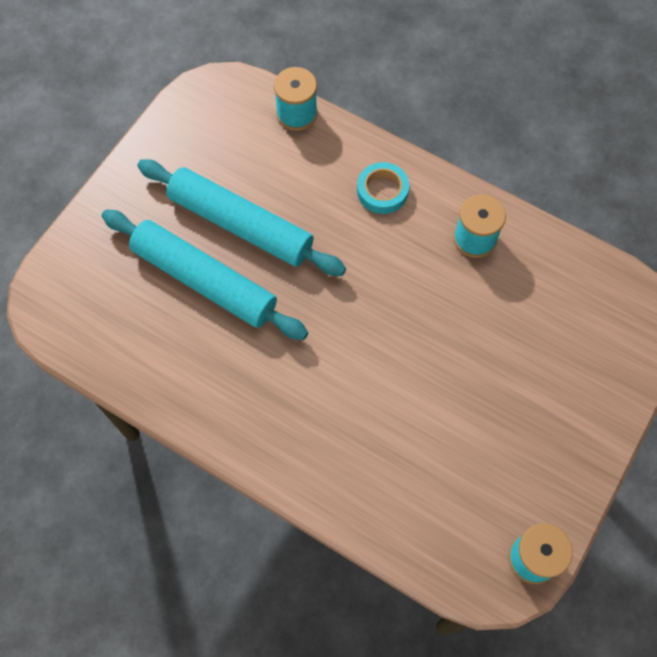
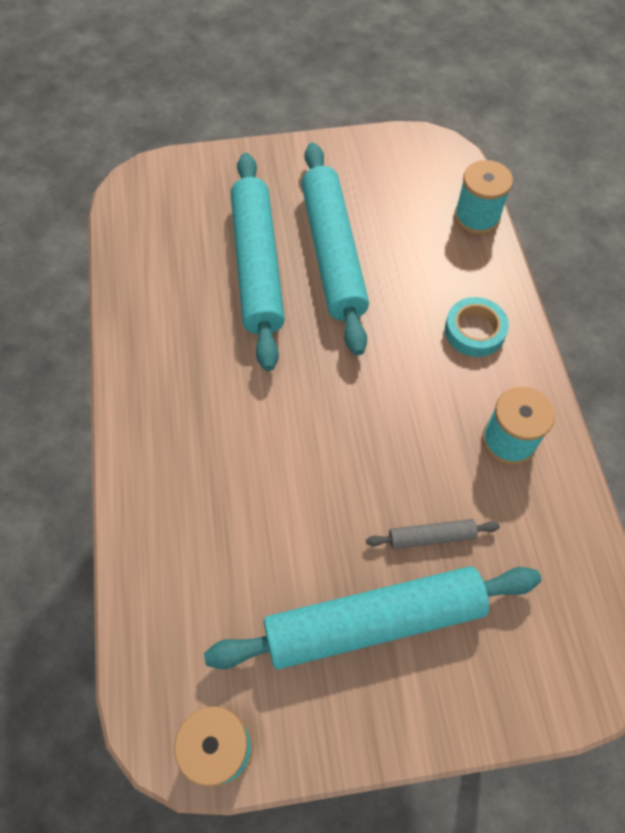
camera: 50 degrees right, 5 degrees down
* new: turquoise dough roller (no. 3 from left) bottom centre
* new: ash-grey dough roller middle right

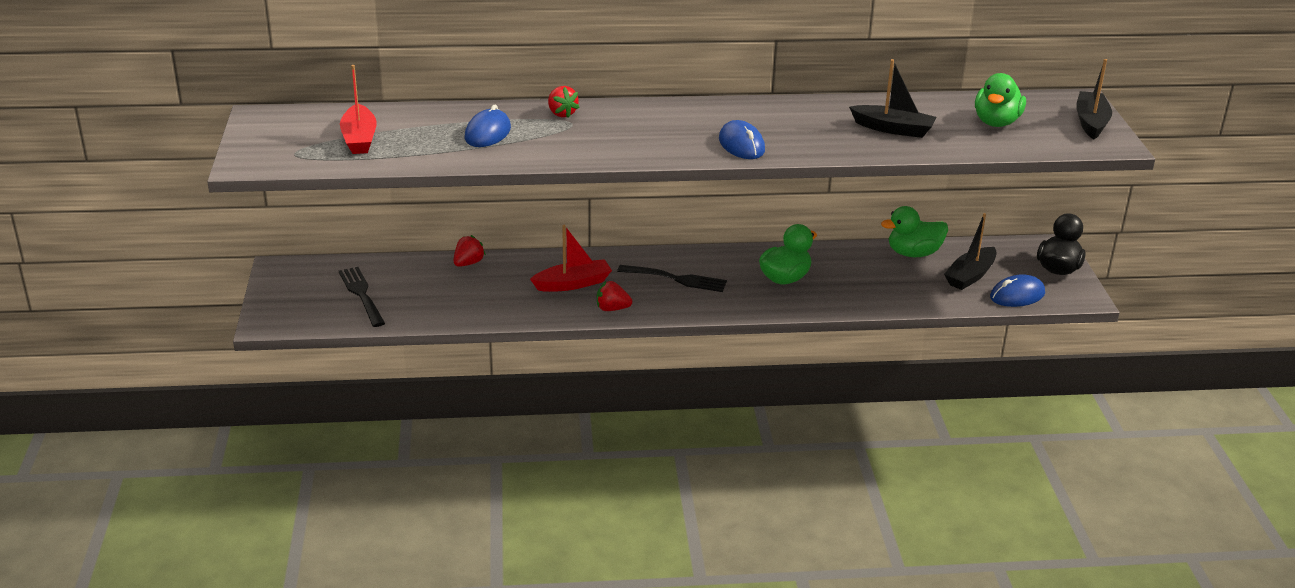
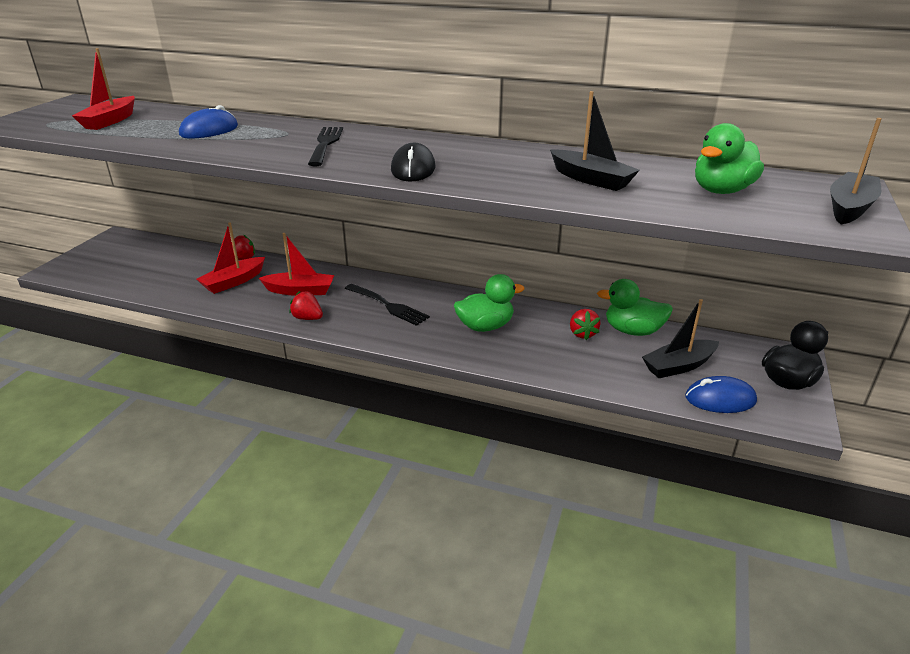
camera: 25 degrees right, 0 degrees up
* new: crimson toy boat (no. 2 from left) middle left
* shifted: ebony dinner fork (no. 1 from left) middle left to top centre
* repainted: cobalt computer mouse (no. 2 from left) top centre to ebony computer mouse top centre
* shifted: crimson toy strawberry (no. 2 from left in the first image) top centre to crimson toy strawberry (no. 3 from left) centre

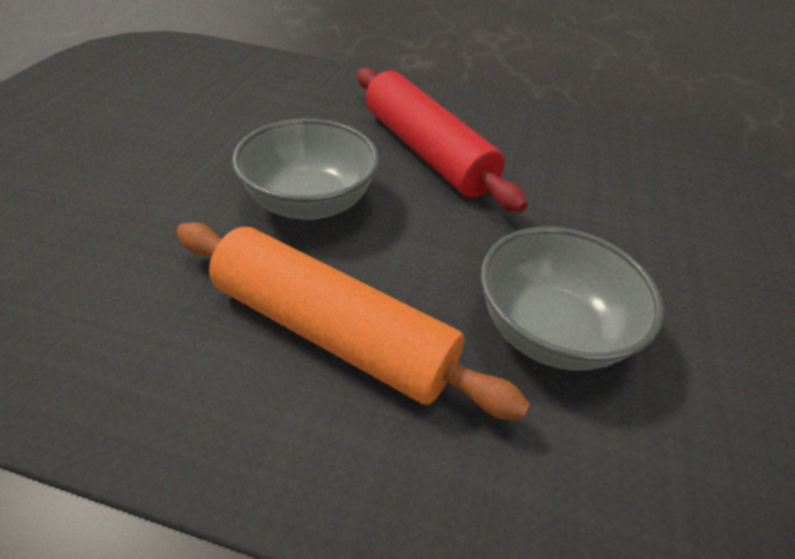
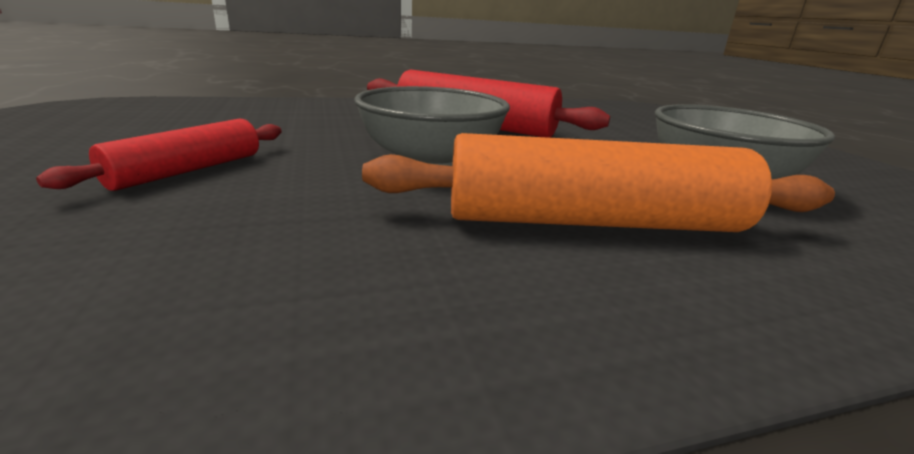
camera: 30 degrees left, 20 degrees down
* new: crimson dough roller (no. 1 from left) middle left

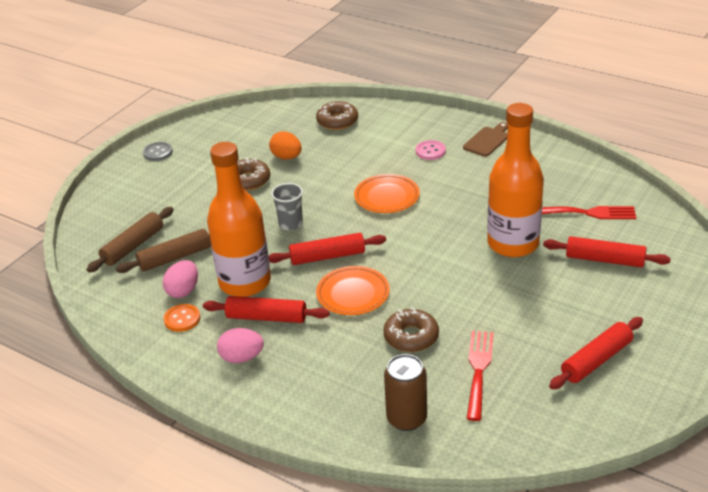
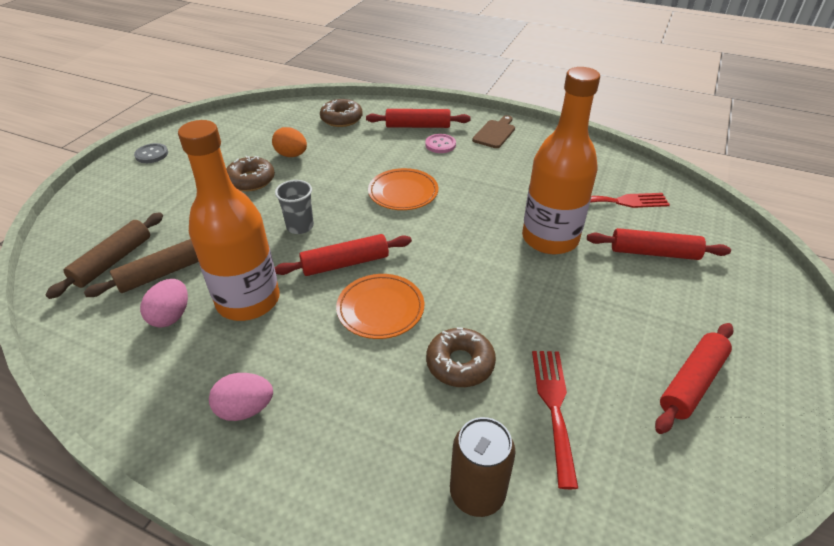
camera: 10 degrees left, 5 degrees up
* shifted: crimson dough roller (no. 1 from left in the first image) centre to crimson dough roller (no. 2 from left) top centre
* gone: orange shirt button middle left

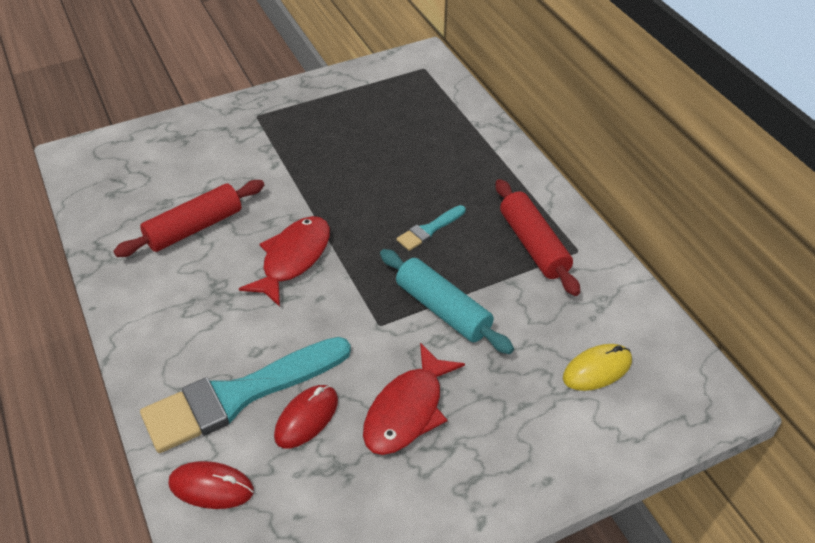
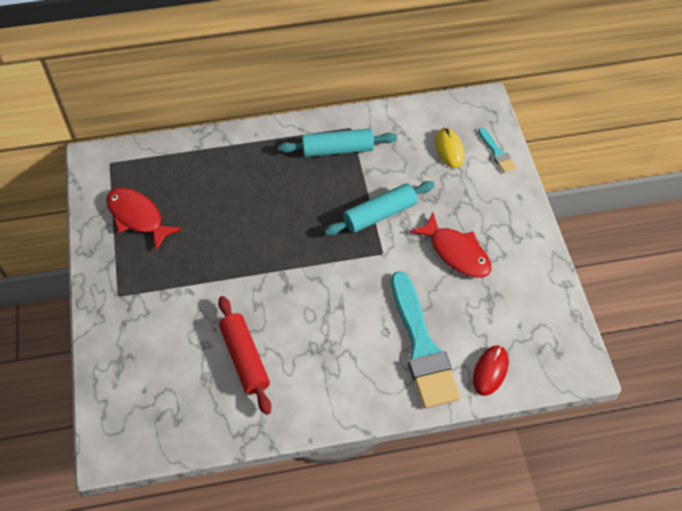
camera: 75 degrees left, 10 degrees up
* shifted: crimson fish (no. 1 from left) centre to middle left
* repainted: crimson dough roller (no. 2 from left) centre to turquoise dough roller (no. 1 from left) top centre
* shifted: turquoise paintbrush (no. 2 from left) centre to top right
* gone: crimson computer mouse (no. 2 from left) bottom centre

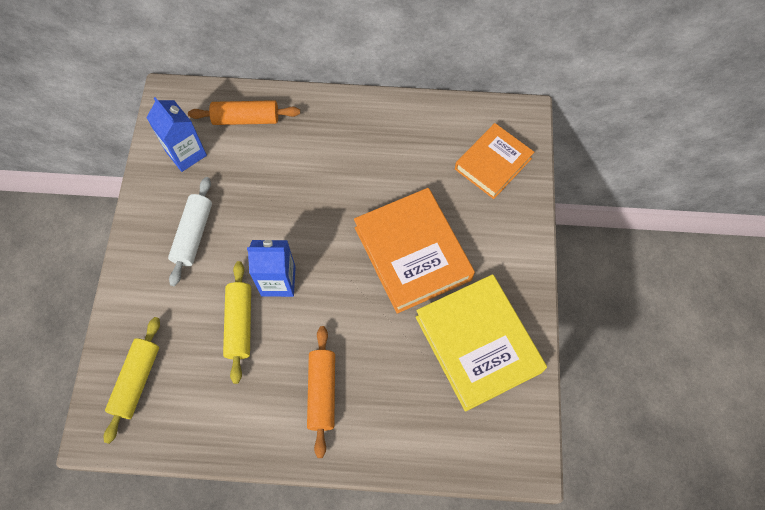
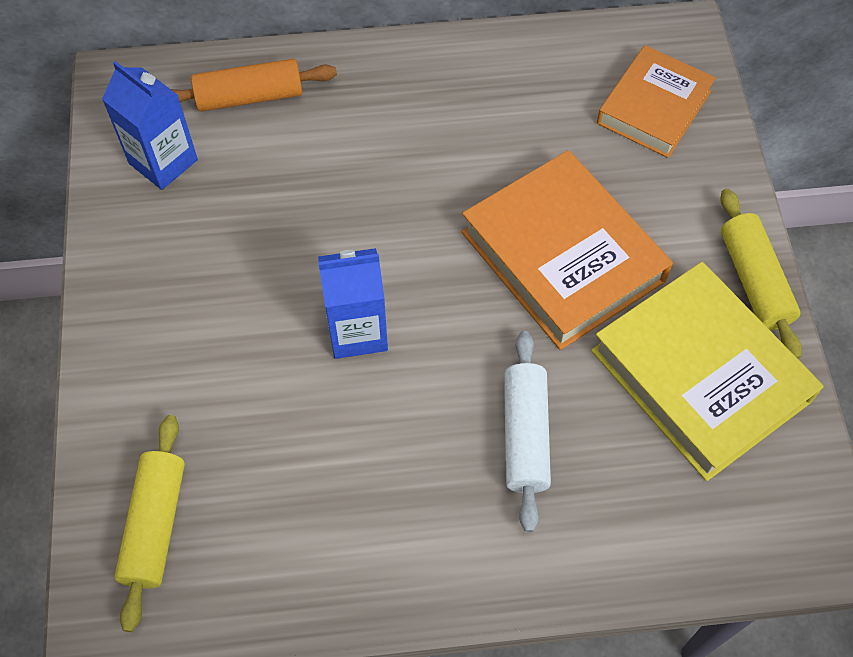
camera: 10 degrees left, 5 degrees down
* shifted: snow-white dough roller middle left to centre
* shifted: yellow dough roller (no. 2 from left) middle left to middle right
* gone: orange dough roller (no. 2 from left) bottom centre

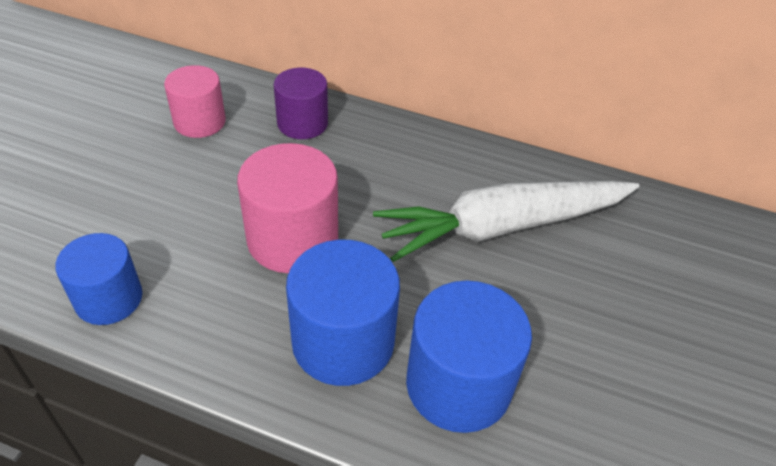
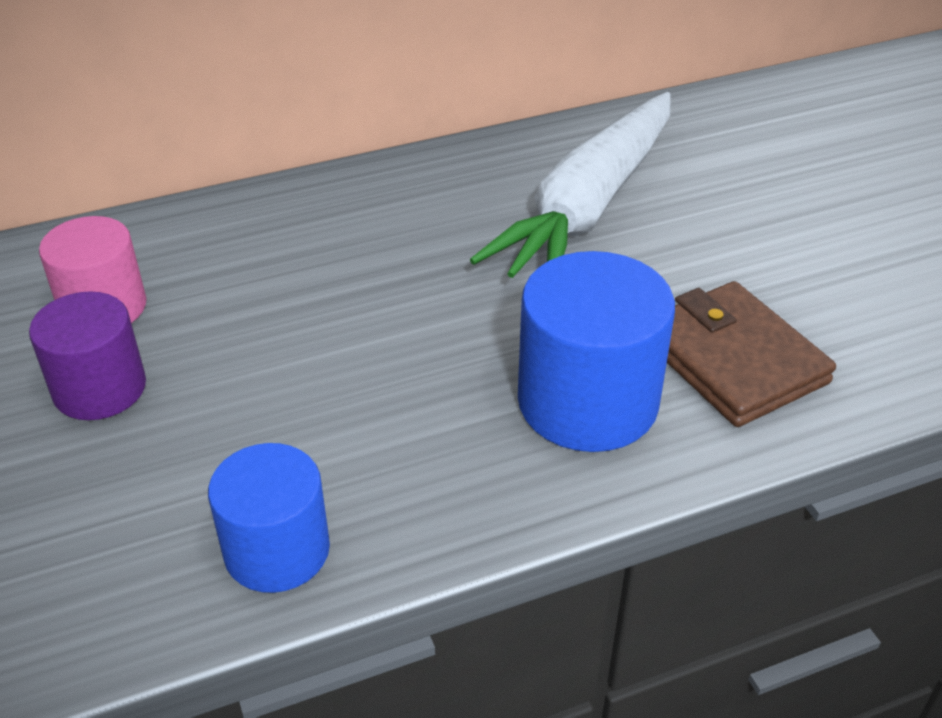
camera: 40 degrees left, 5 degrees down
* shifted: purple cylinder top centre to middle left
* swapped: cobalt cylinder (no. 3 from left) bottom centre to dark brown billfold middle right
* gone: rosy cylinder (no. 2 from left) centre

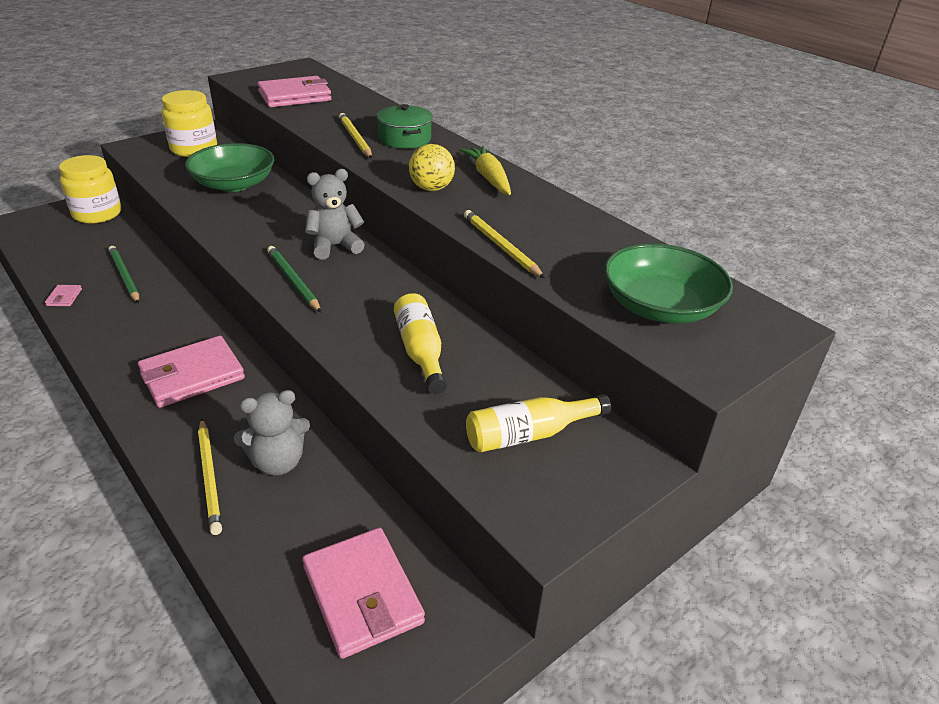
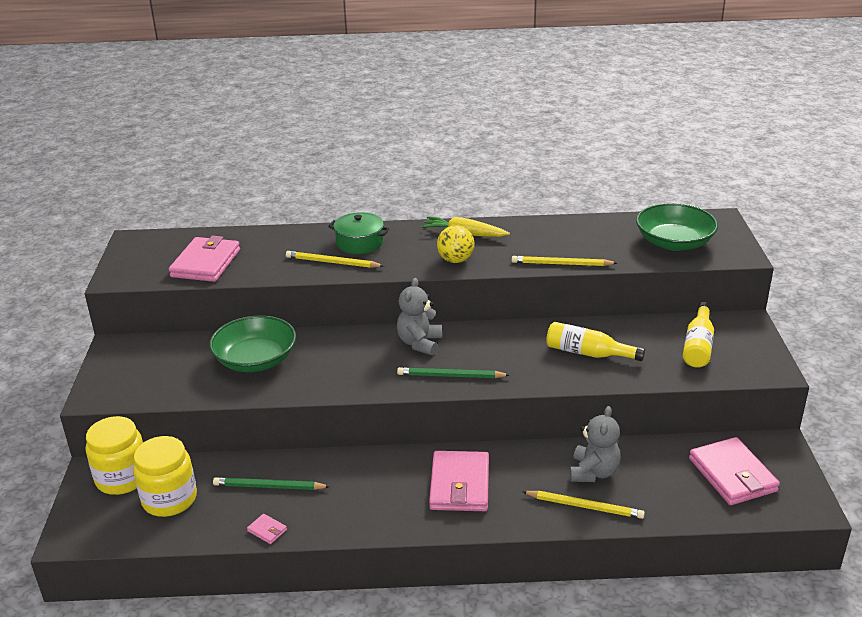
camera: 50 degrees left, 5 degrees down
* shifted: yellow jam jar (no. 2 from left) top left to bottom left
* rotated: rosy billfold (no. 4 from left) bottom centre = bottom right 60 degrees clockwise

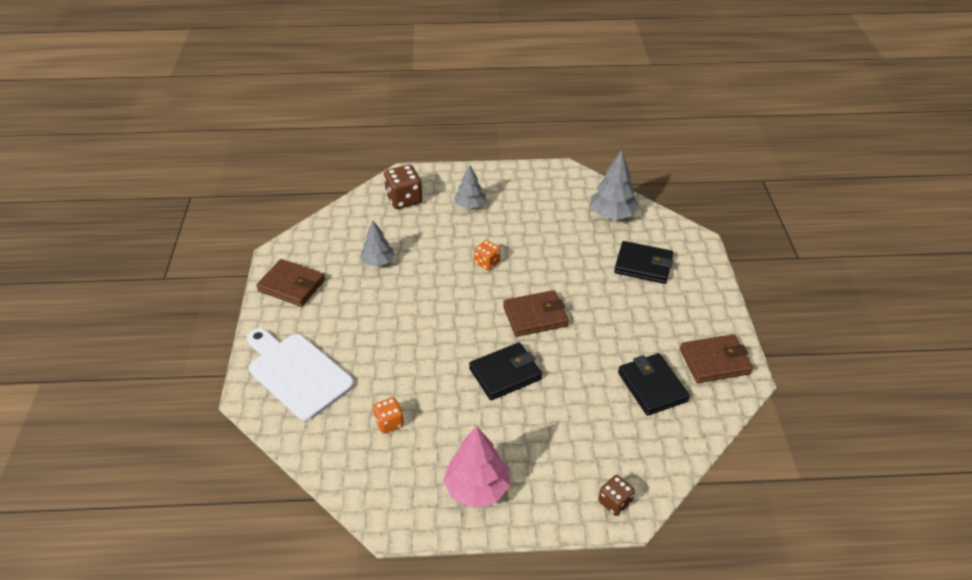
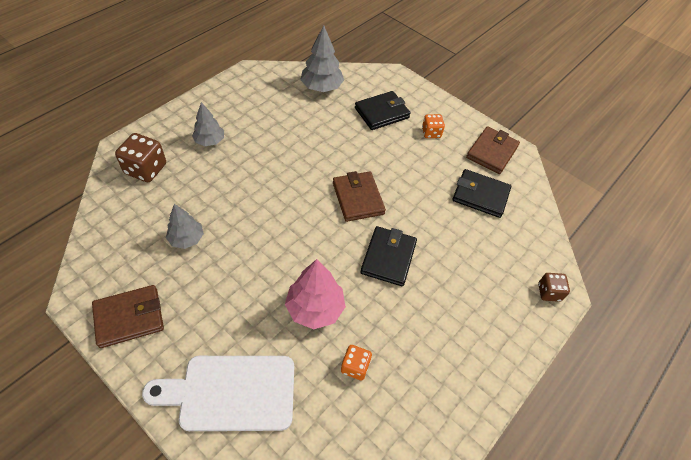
camera: 50 degrees left, 10 degrees up
* shifted: rosy tree bottom centre to centre
* rotated: dark brown billfold (no. 2 from left) centre = centre 45 degrees counterclockwise
* shifted: orange game die (no. 2 from left) centre to top centre

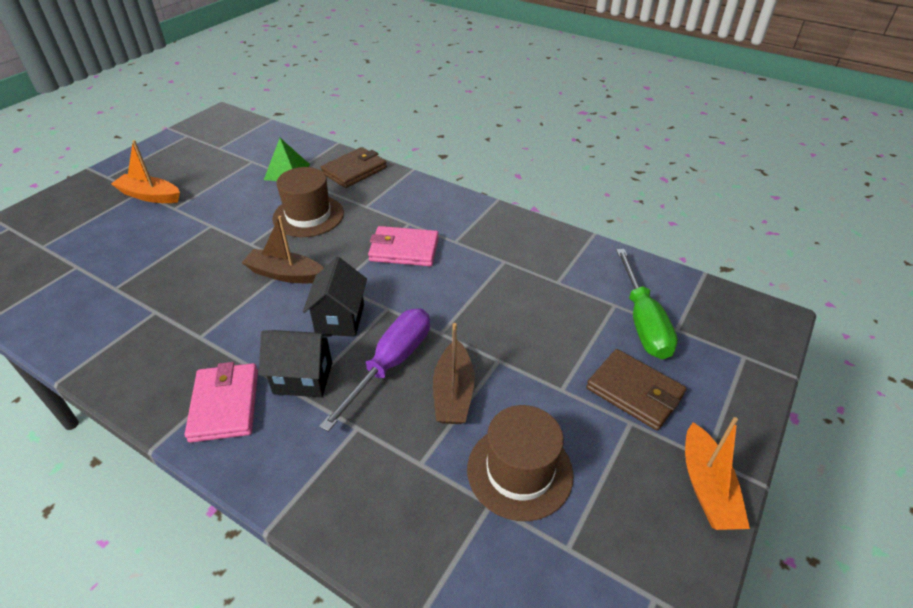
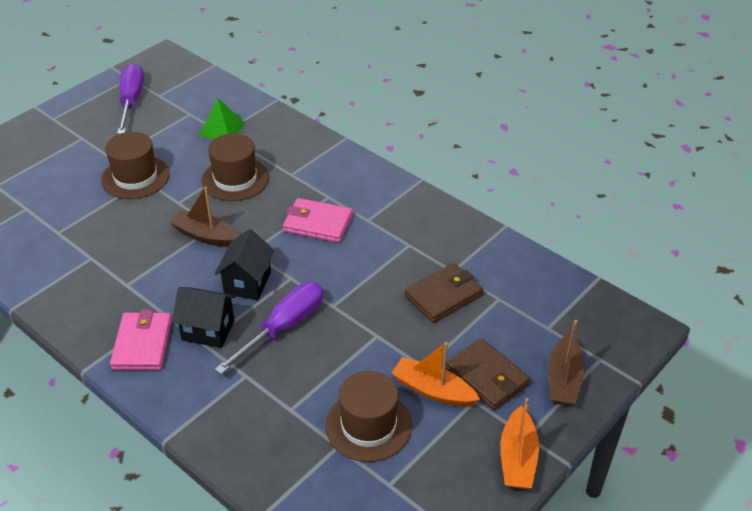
camera: 10 degrees right, 0 degrees up
* new: dark brown top hat (no. 1 from left) top left
* new: purple hand screwdriver (no. 1 from left) top left
* shifted: orange toy boat (no. 1 from left) top left to bottom centre
* shifted: dark brown billfold (no. 1 from left) top centre to centre
* shifted: dark brown toy boat (no. 2 from left) centre to bottom right
* gone: green hand screwdriver middle right

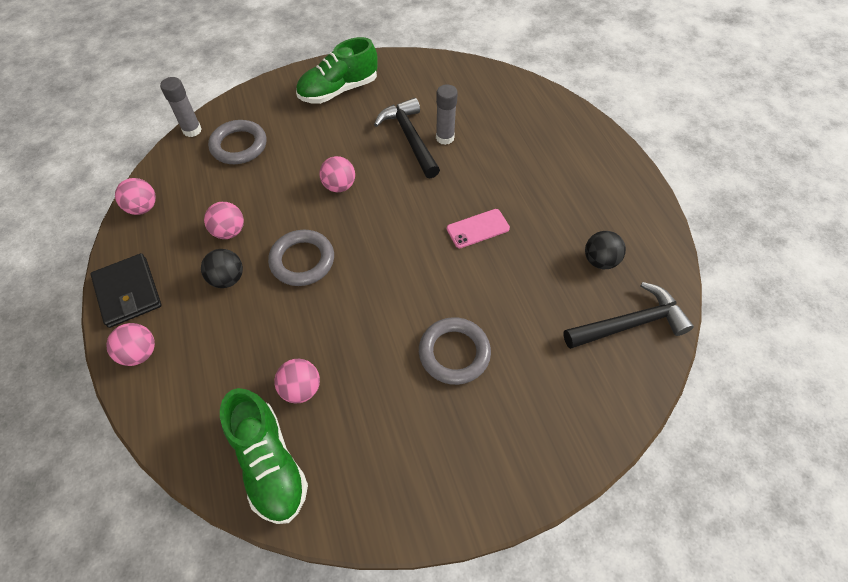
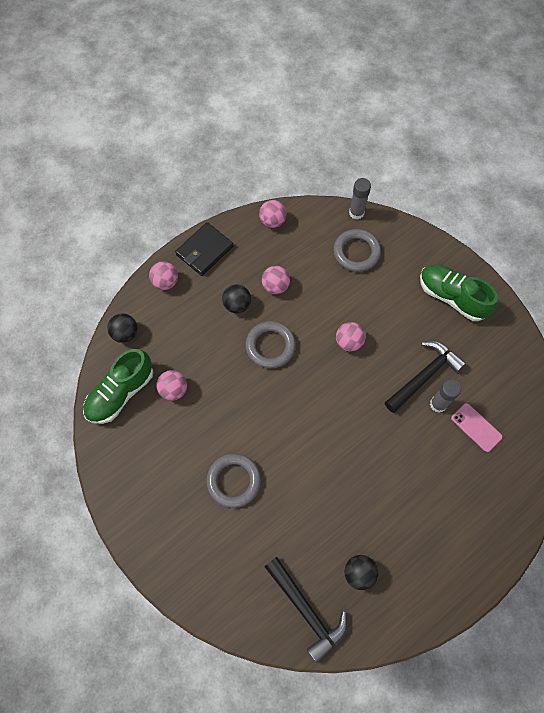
camera: 70 degrees right, 10 degrees up
* new: ebony play ball (no. 1 from left) middle left
* shifted: rosy phone centre to middle right

